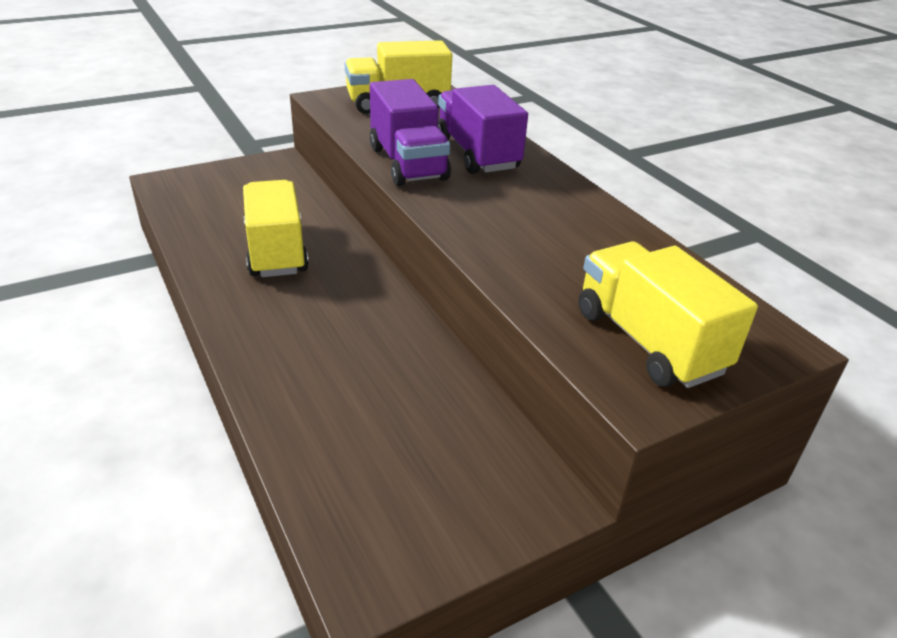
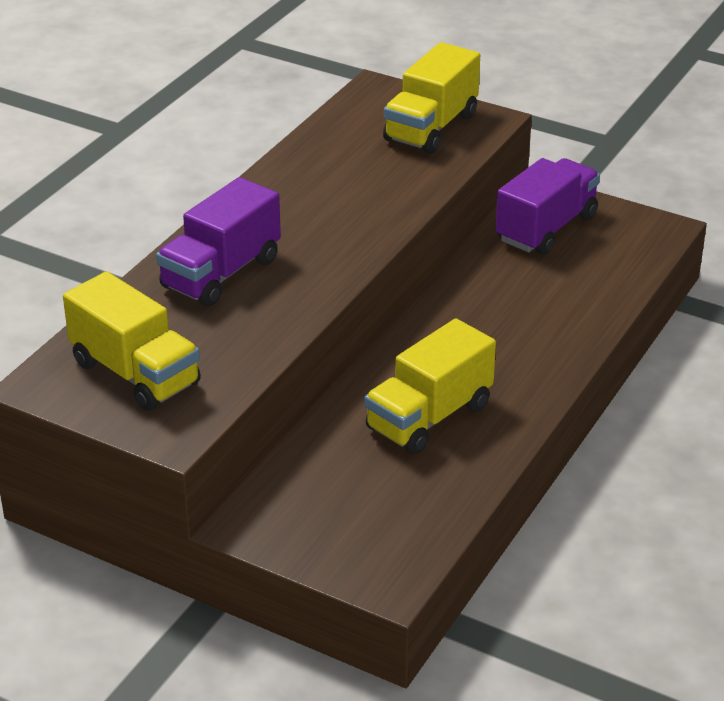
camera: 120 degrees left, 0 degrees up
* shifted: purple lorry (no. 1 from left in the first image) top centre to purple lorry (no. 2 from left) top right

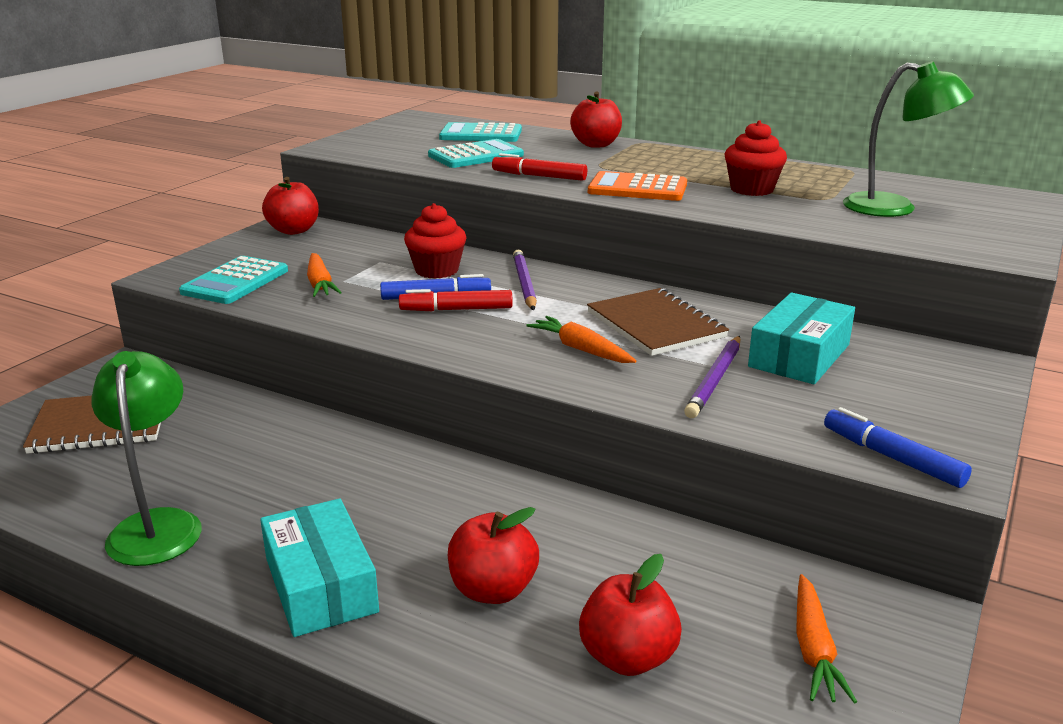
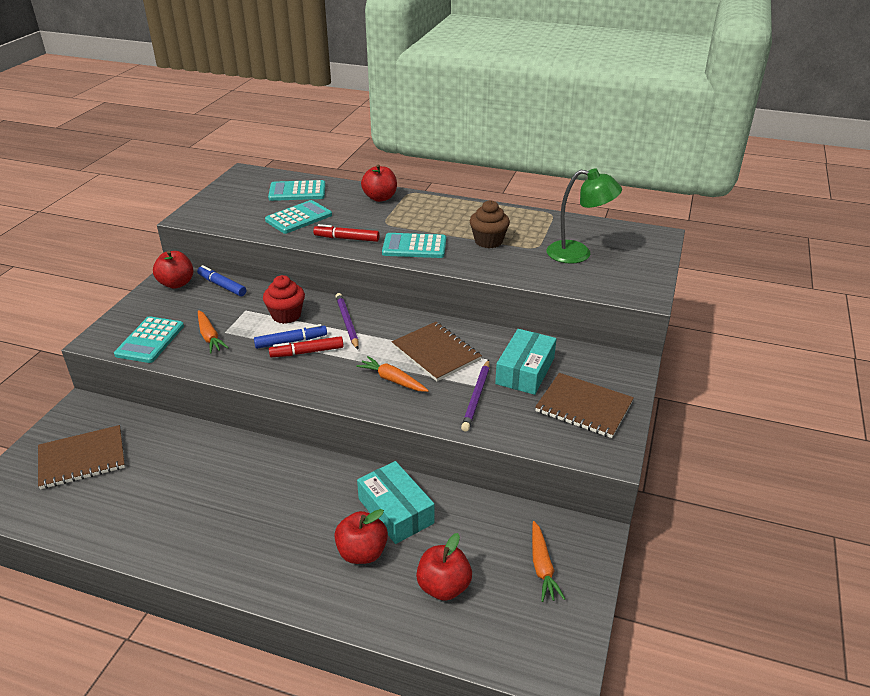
camera: 10 degrees left, 10 degrees up
* shifted: cobalt felt pen (no. 2 from left in the first image) middle right to cobalt felt pen (no. 1 from left) middle left
* shifted: turquoise package (no. 1 from left) bottom left to bottom centre
* repainted: orange pocket calculator top centre to turquoise pocket calculator (no. 4 from left) centre
* repainted: crimson muffin (no. 2 from left) top right to dark brown muffin top centre
* new: dark brown notepad (no. 3 from left) middle right
* gone: green reading lamp (no. 1 from left) middle left

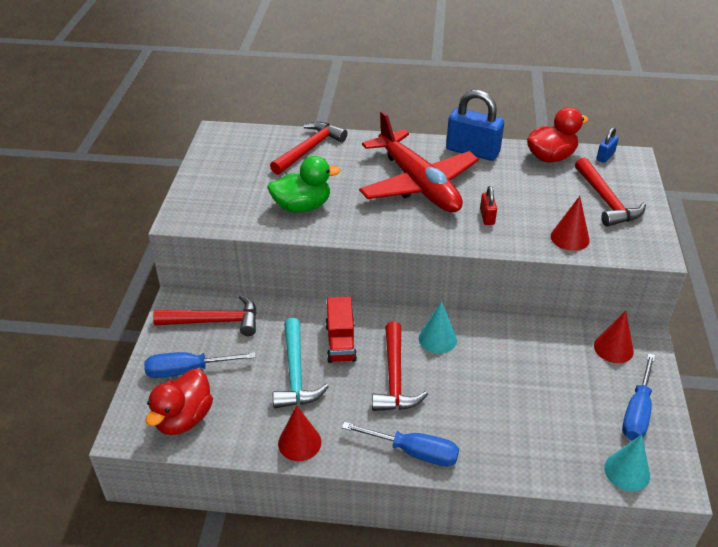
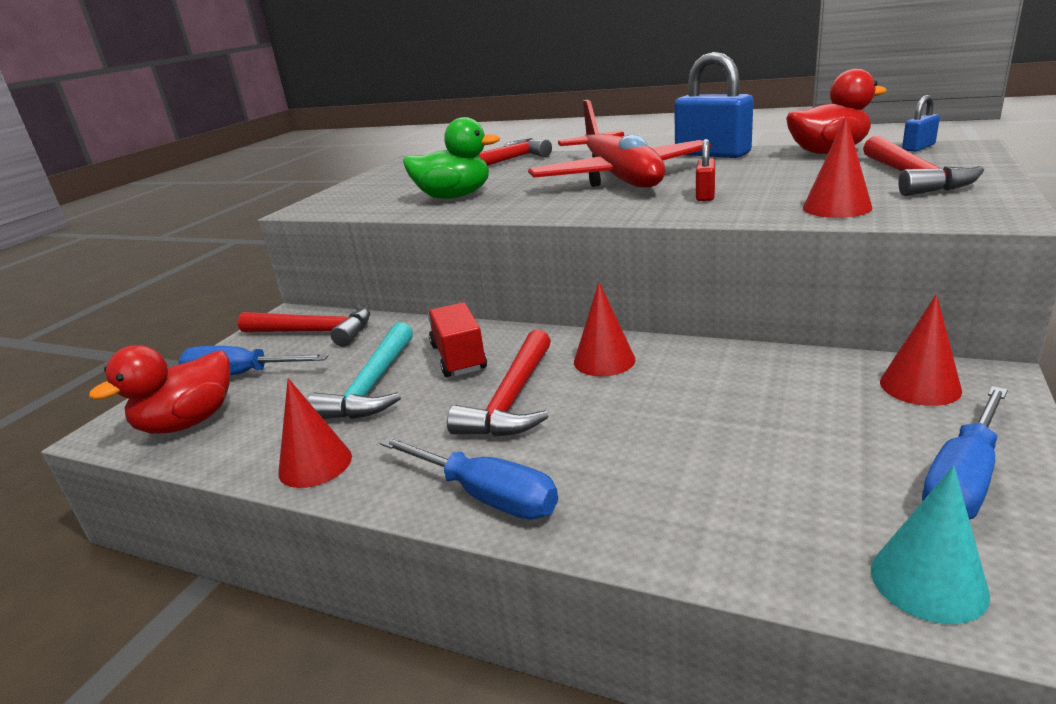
camera: 20 degrees right, 15 degrees down
* rotated: crimson lorry centre = centre 150 degrees clockwise
* repainted: turquoise solid cone (no. 1 from left) centre to crimson solid cone (no. 2 from left) centre

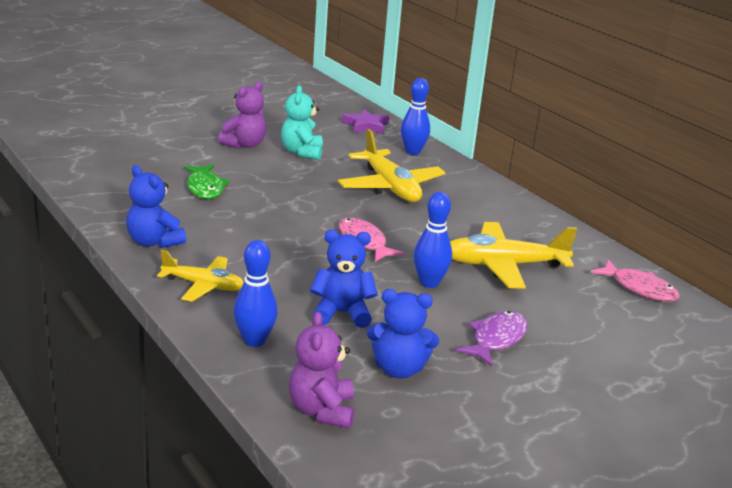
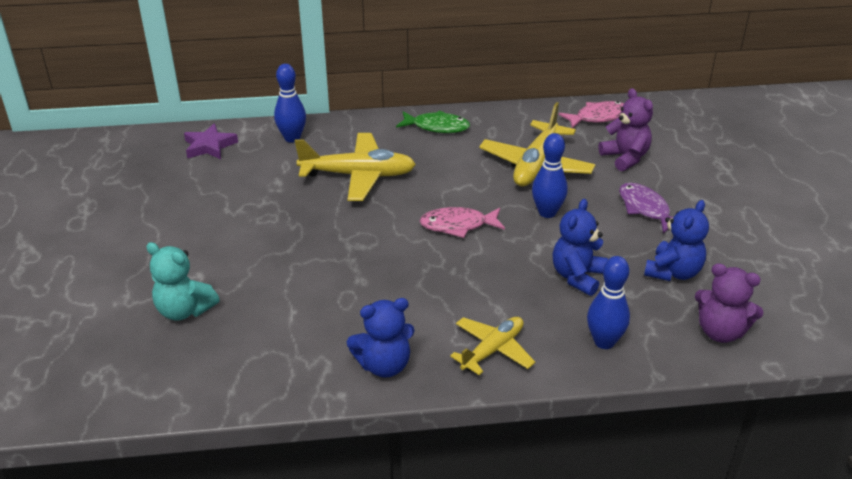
camera: 60 degrees left, 10 degrees up
* shifted: turquoise teddy bear top centre to middle left
* shifted: green fish middle left to top centre
* shifted: purple teddy bear (no. 1 from left) top left to top right

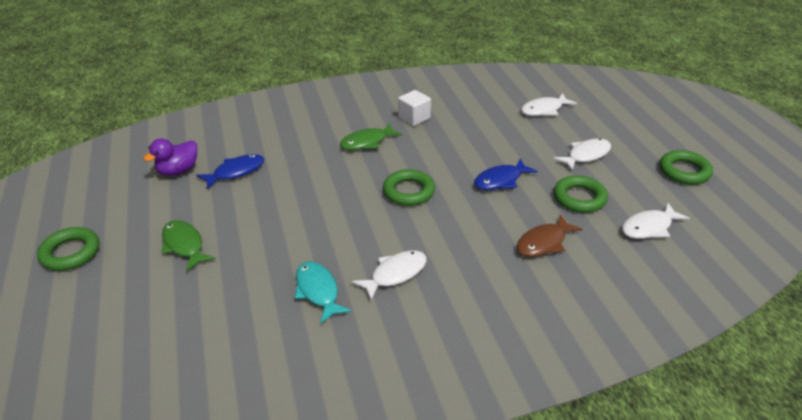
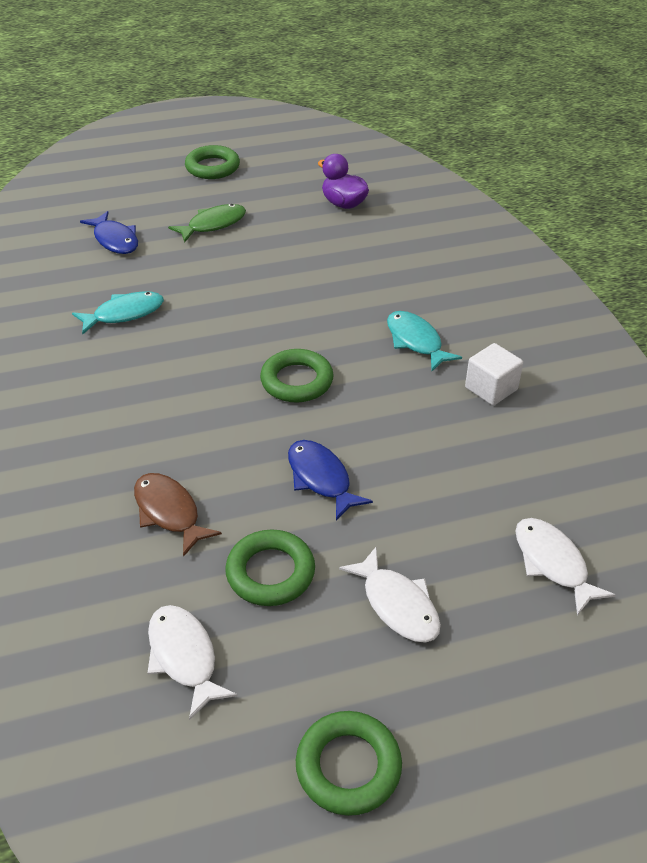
camera: 90 degrees right, 5 degrees up
* shifted: cobalt fish (no. 1 from left) middle left to top left
* repainted: green fish (no. 2 from left) top centre to turquoise fish (no. 2 from left) centre
* gone: snow-white fish (no. 1 from left) centre

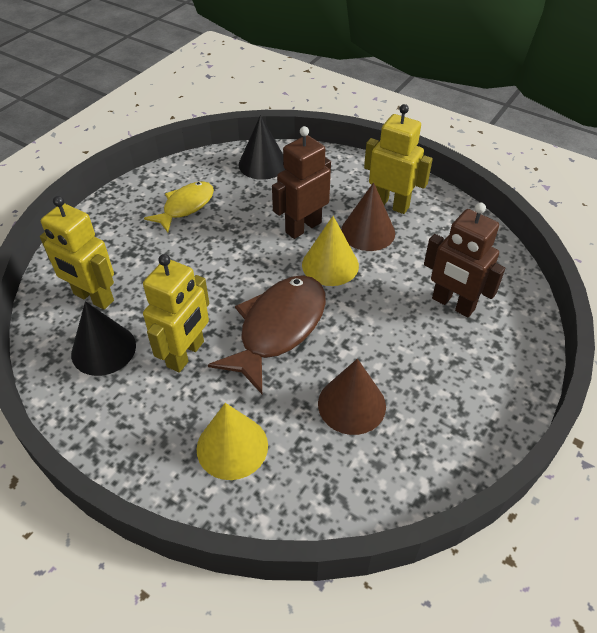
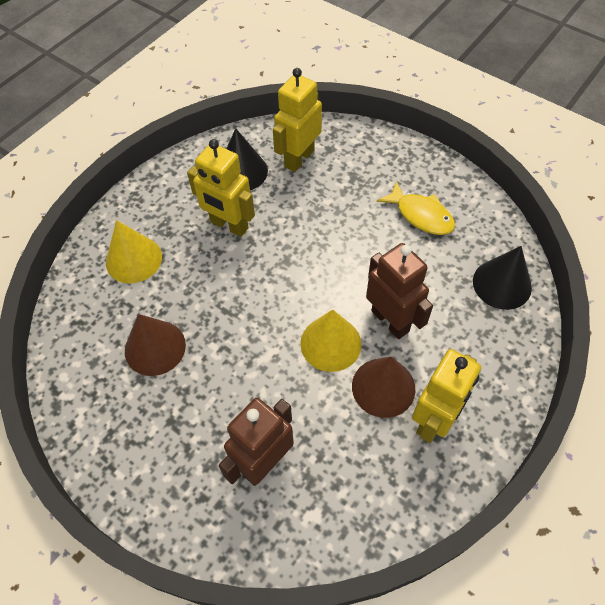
camera: 95 degrees right, 10 degrees up
* gone: dark brown fish centre

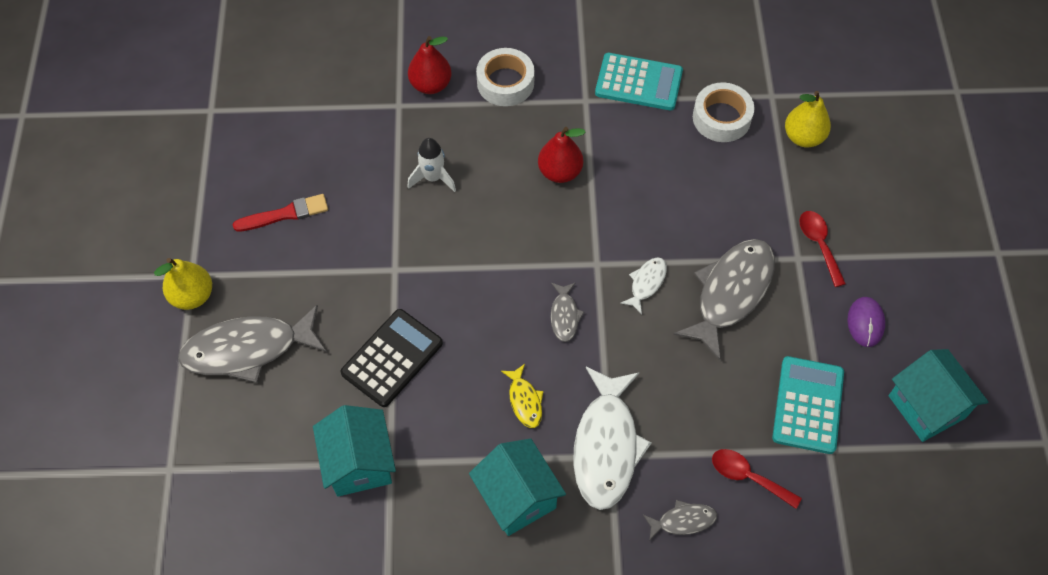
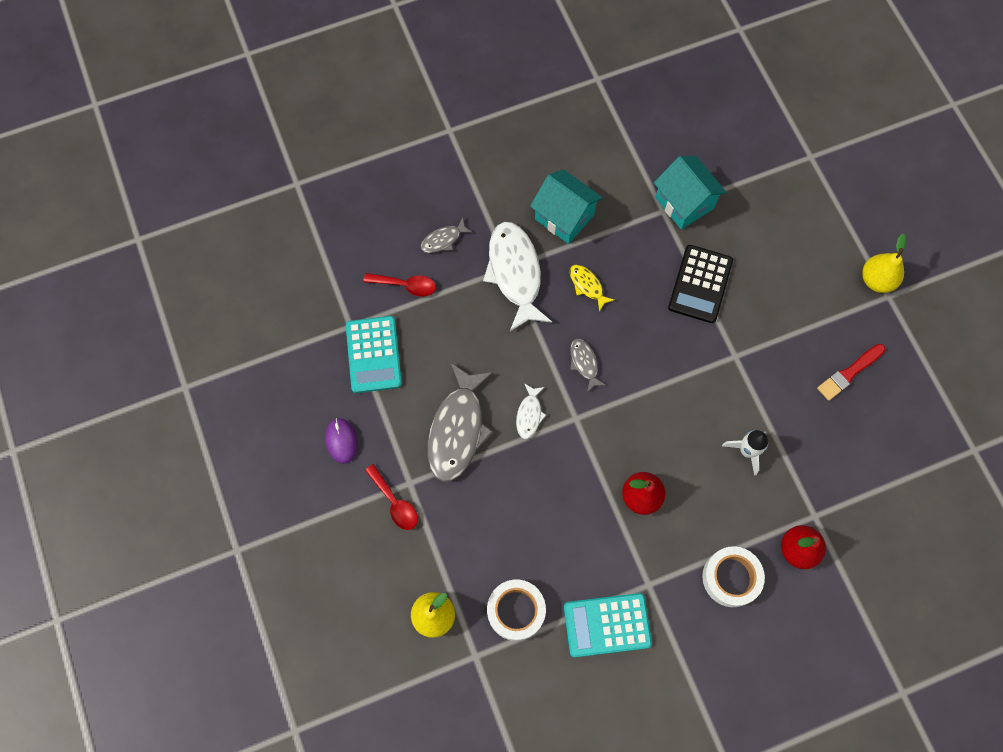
camera: 160 degrees right, 10 degrees up
* gone: ash-grey fish (no. 1 from left) middle left
* gone: turquoise cottage (no. 3 from left) bottom right

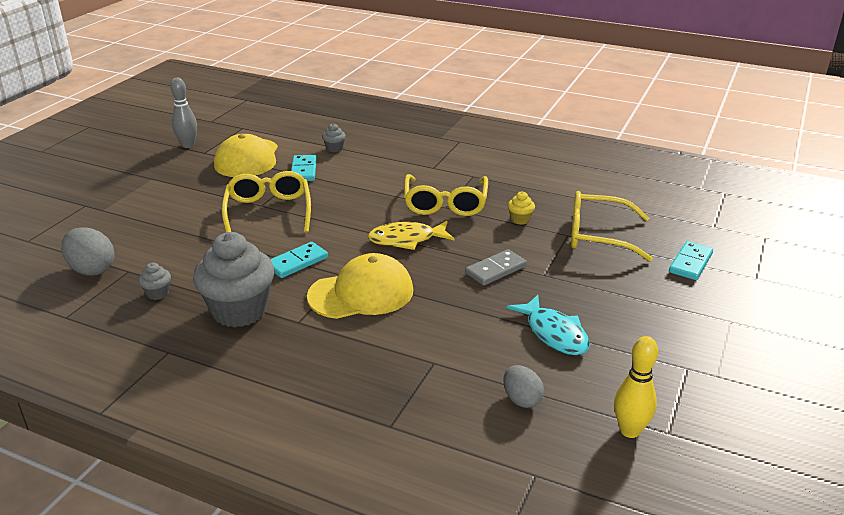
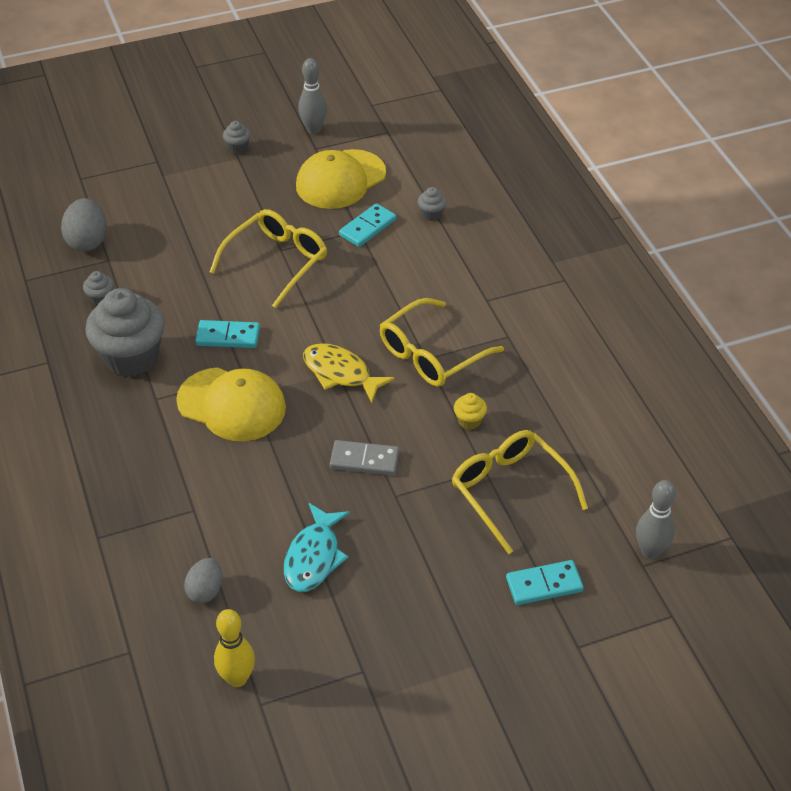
camera: 45 degrees right, 15 degrees up
* new: ash-grey muffin (no. 3 from left) top left
* new: ash-grey skittle (no. 2 from left) middle right

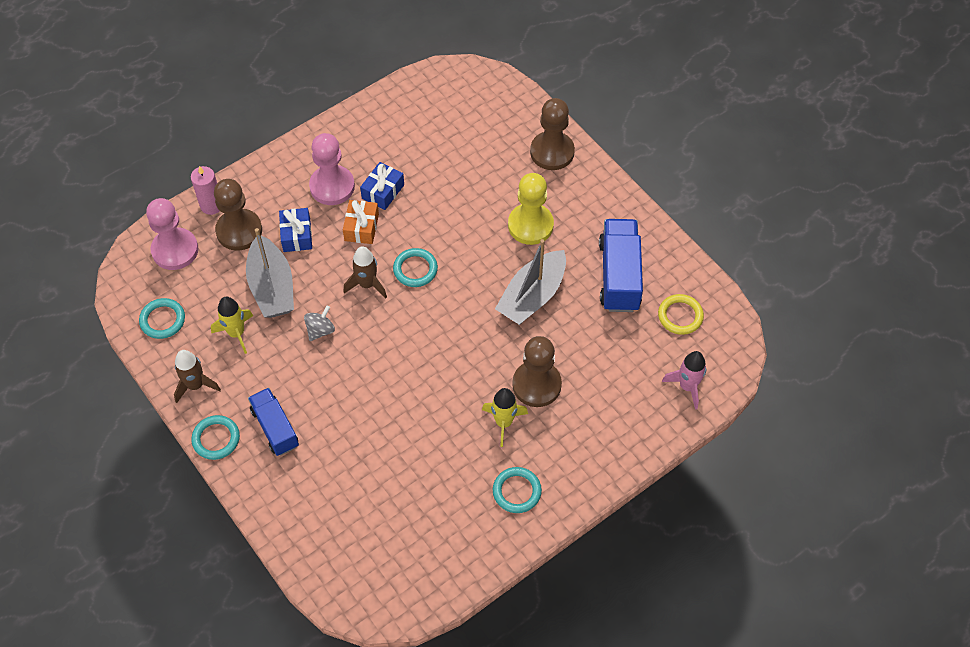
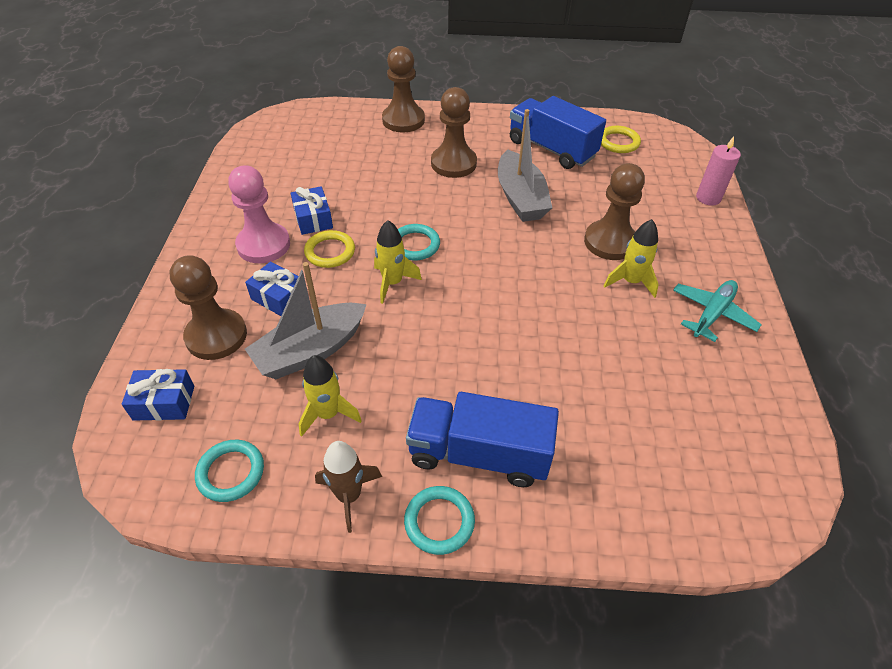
camera: 50 degrees left, 10 degrees down
* swapped: rosy pawn (no. 1 from left) middle left to cobalt wrapped gift (no. 1 from left) middle left
* rotated: ash-grey toy boat (no. 1 from left) middle left = centre 120 degrees clockwise
* swapped: orange wrapped gift centre to yellow hoop (no. 1 from left) centre
* repainted: dark brown rocket (no. 2 from left) centre to yellow rocket (no. 2 from left) centre
* scaled: cobalt lorry (no. 1 from left) middle left = centre x1.51
* repainted: yellow pawn top centre to dark brown pawn (no. 3 from left) top centre
* swapped: turquoise hoop (no. 4 from left) bottom centre to turquoise aeroplane middle right
* shifted: rosy wax candle top left to top right
* gone: ash-grey whirligig middle left
* gone: rosy rocket middle right

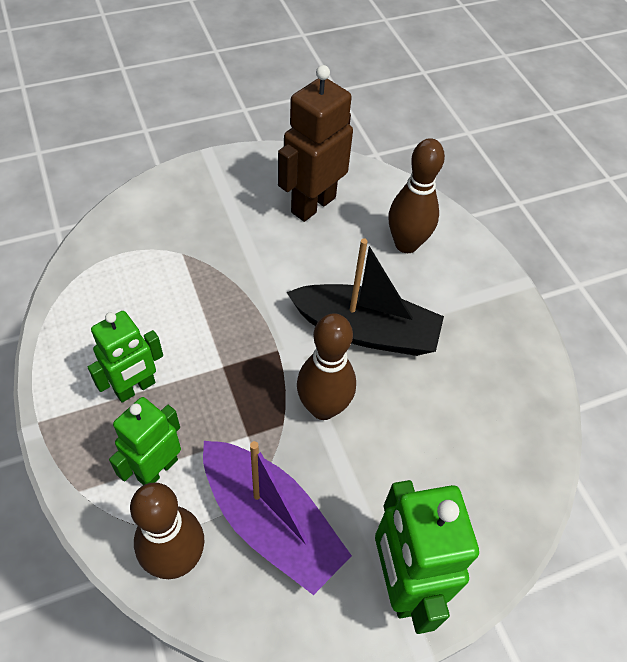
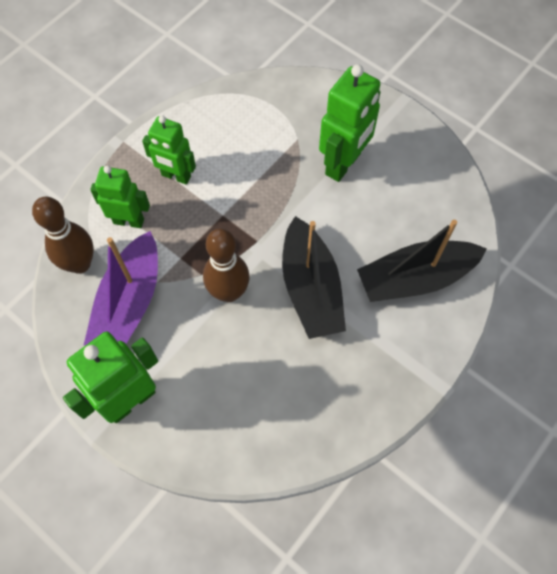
camera: 65 degrees right, 10 degrees up
* new: green robot figure (no. 4 from left) top centre
* swapped: dark brown skittle (no. 3 from left) top centre to ebony toy boat (no. 2 from left) middle right
* gone: dark brown robot figure top centre

